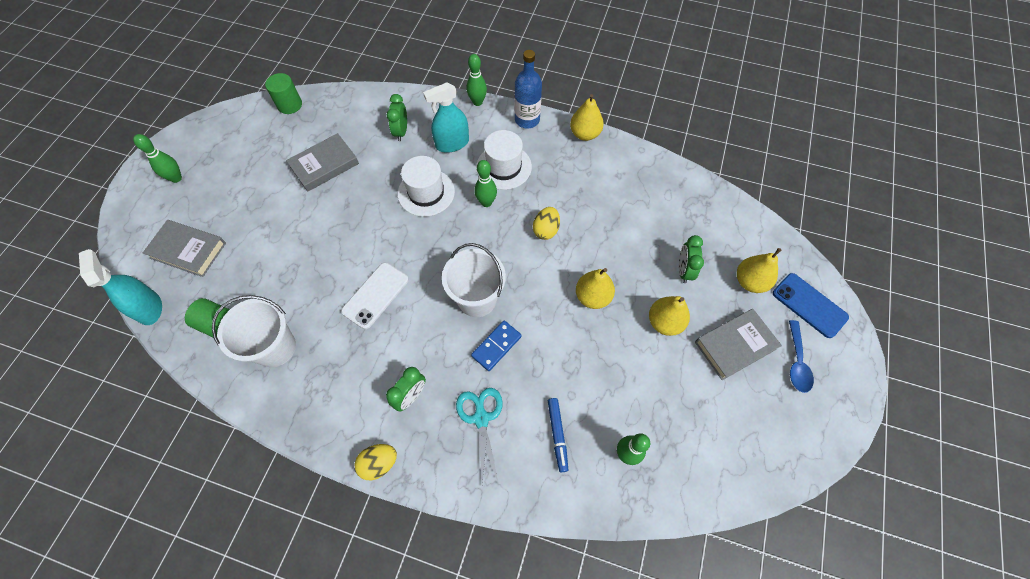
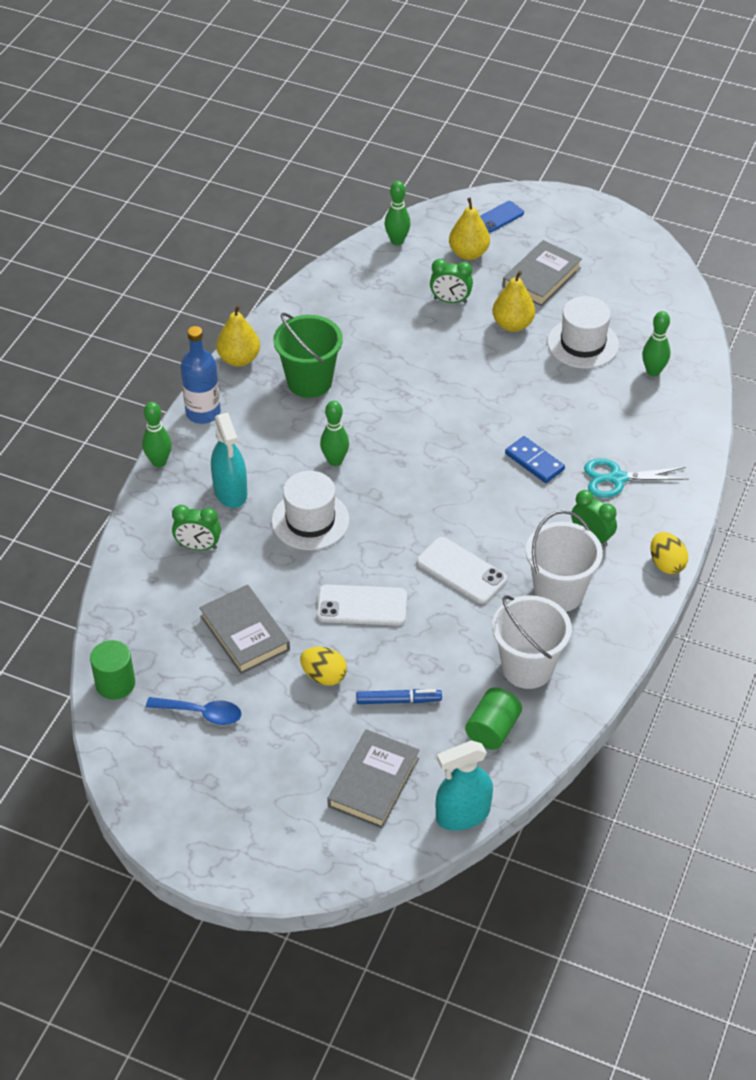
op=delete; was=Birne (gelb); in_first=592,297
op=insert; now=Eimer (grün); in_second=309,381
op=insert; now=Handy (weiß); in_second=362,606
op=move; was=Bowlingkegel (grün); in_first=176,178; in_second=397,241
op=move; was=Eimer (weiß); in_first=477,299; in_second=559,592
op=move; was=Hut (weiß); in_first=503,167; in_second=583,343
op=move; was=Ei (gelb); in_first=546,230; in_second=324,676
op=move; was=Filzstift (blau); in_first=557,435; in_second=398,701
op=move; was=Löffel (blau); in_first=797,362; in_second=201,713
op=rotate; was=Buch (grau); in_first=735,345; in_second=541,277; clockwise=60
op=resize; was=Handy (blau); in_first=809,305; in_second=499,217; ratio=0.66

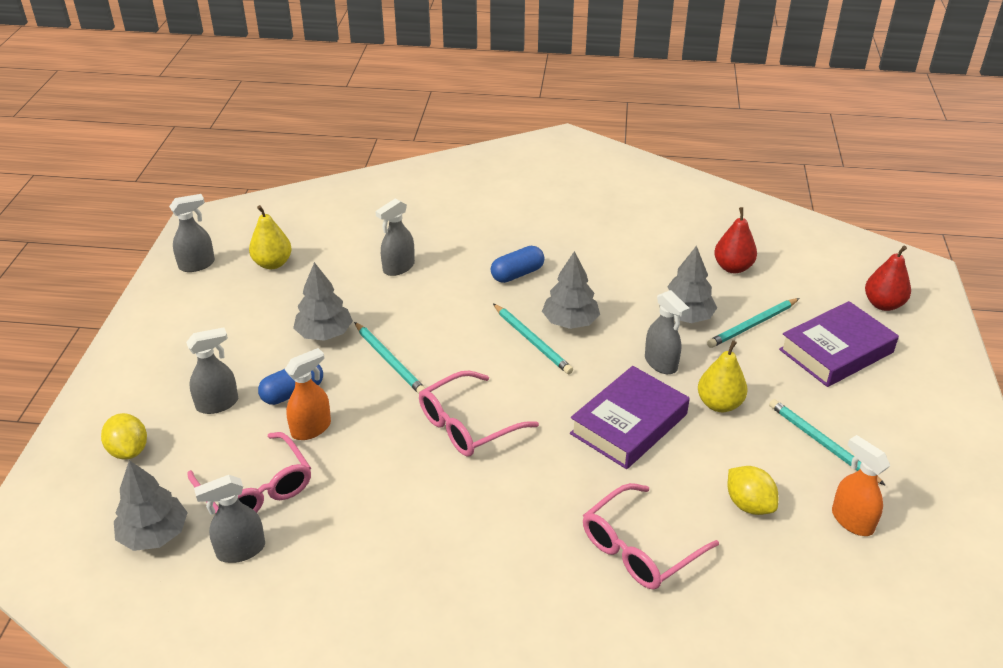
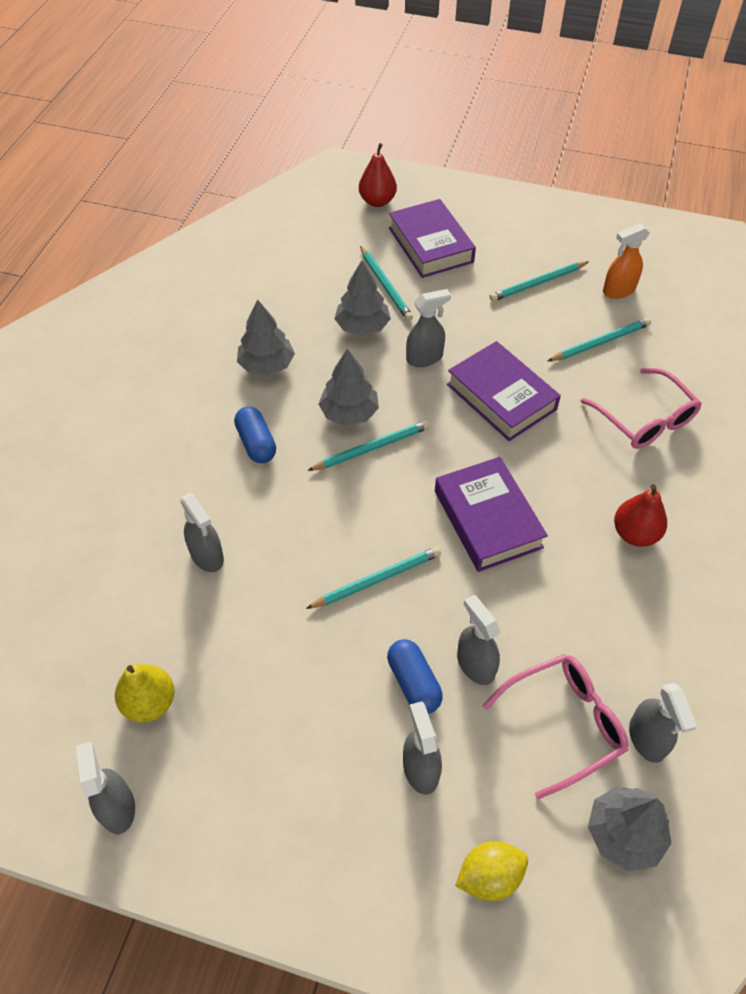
op=delete; was=Birne (gelb); in_first=719,404
op=move; was=Baum (grau); in_first=324,333; in_second=266,365
op=move; was=Birne (rot); in_first=733,267; in_second=635,534
op=replace; was=Brille (rosa); now=Buch (lila); in_first=467,425; in_second=487,519
op=replace; was=Zitrone (gelb); now=Bleistift (türkis); in_first=749,504; in_second=600,342
op=recolor; was=Sprühflasche (orange); now=Sprühflasche (grau); in_first=311,428; in_second=475,664

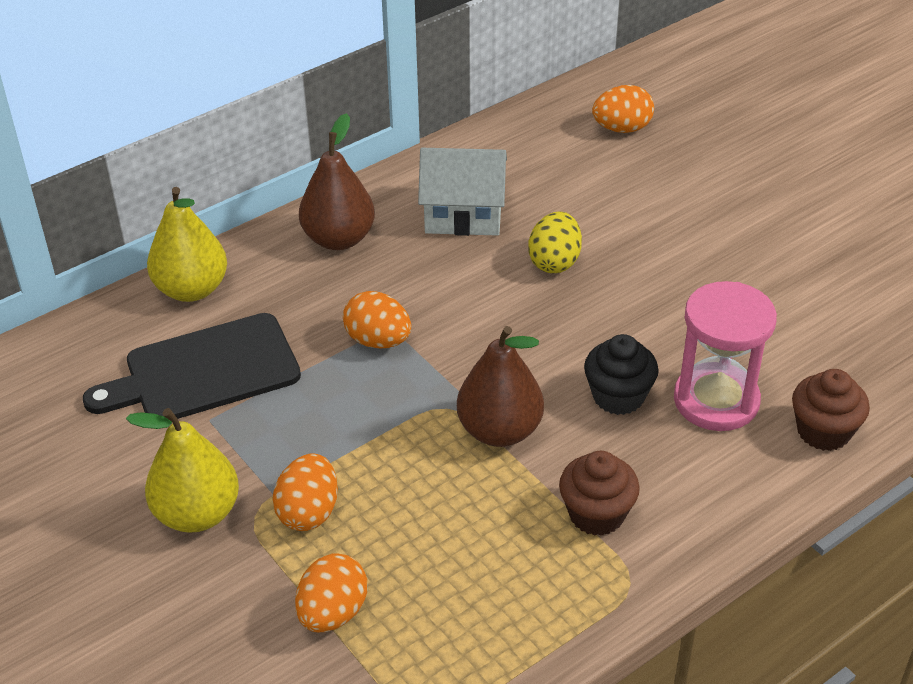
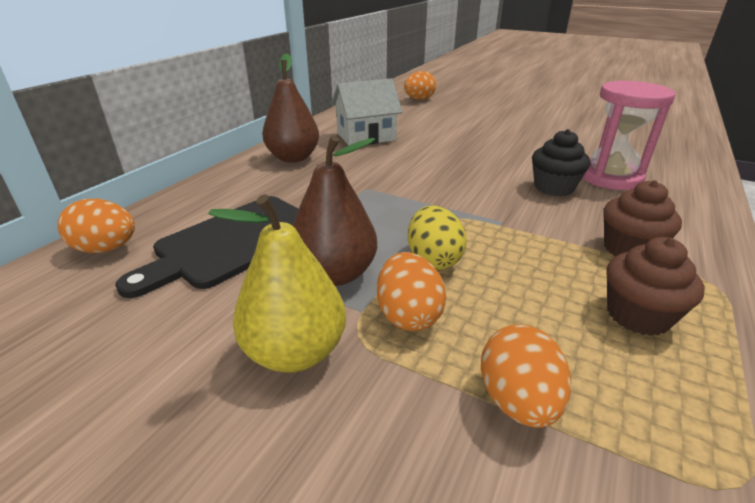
op=delete; was=Birne (gelb); in_first=191,289
op=move; was=Ei (orange); in_first=378,341; in_second=106,249
op=move; was=Birne (braun); in_first=499,431; in_second=335,274
op=move; was=Ei (gelb); in_first=554,262; in_second=433,259
op=move; was=Muffin (braun); in_first=823,431; in_second=637,315

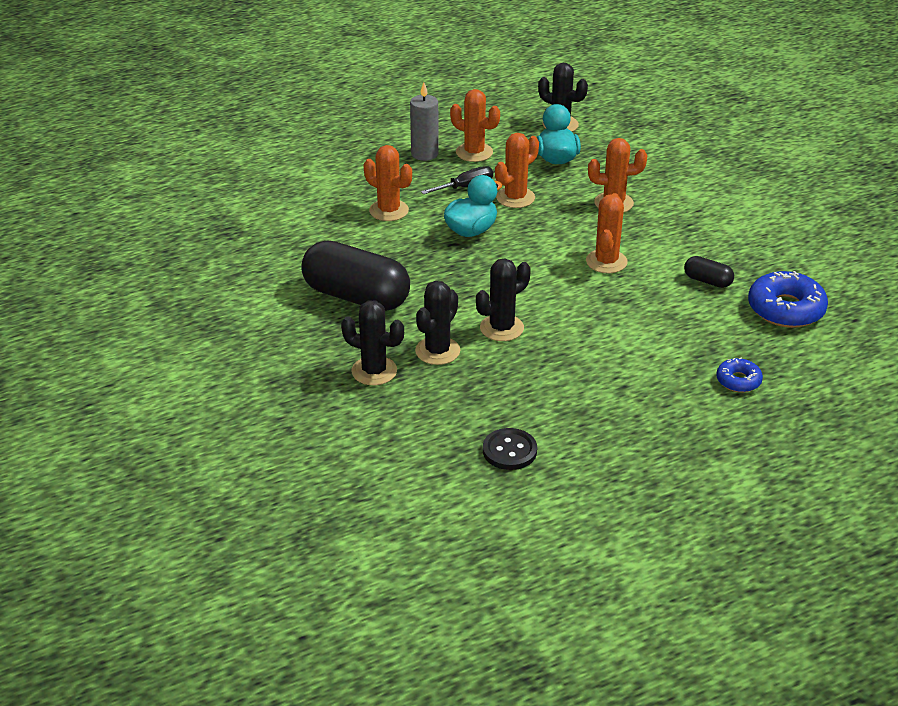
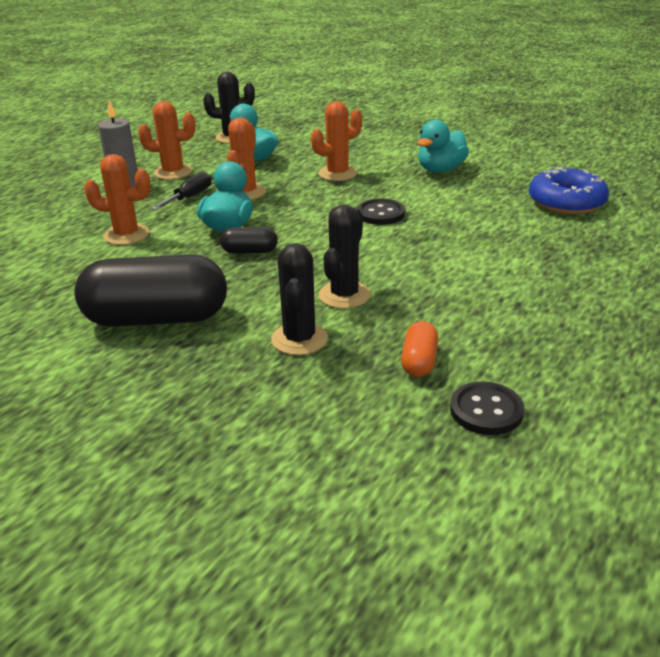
op=delete; was=Kaktus (schwarz); in_first=374,371
op=delete; was=Donut (blau); in_first=738,381
op=insert; now=Kapsel (orange); in_second=419,361
op=insert; now=Ente (türkis); in_second=440,170
op=move; was=Kapsel (schwarz); in_first=707,281; in_second=249,251
op=replace; was=Kaktus (orange); now=Knopf (schwarz); in_first=606,261; in_second=380,214

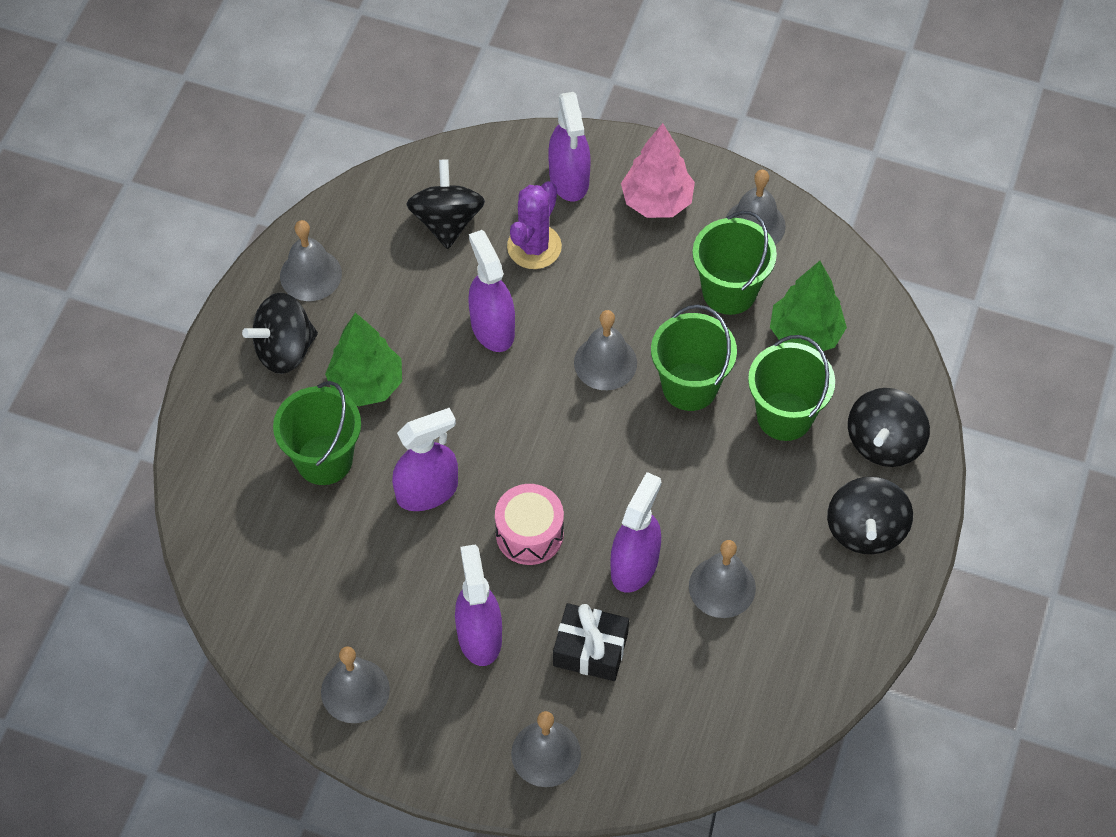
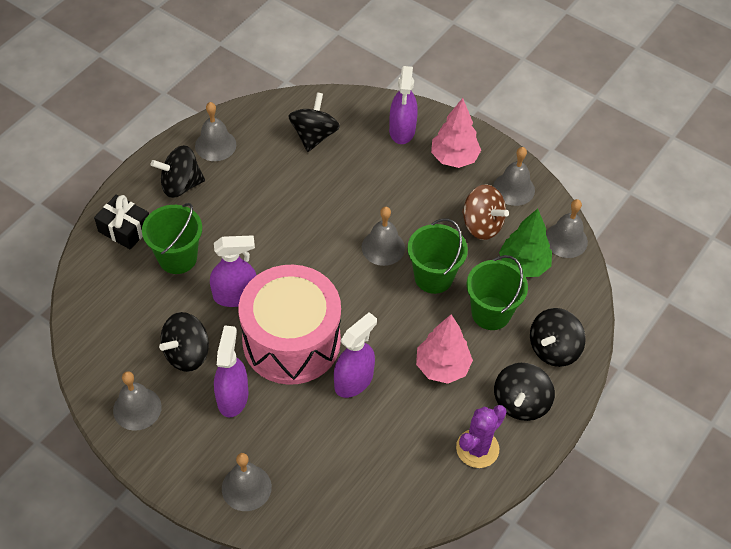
op=delete; was=Baum (grün); in_first=366,384
op=delete; was=Sprühflasche (lila); in_first=492,328
op=insert; now=Kreisel (schwarz); in_second=187,353
op=insert; now=Baum (rosa); in_second=442,367
op=move; was=Kaktus (lila); in_first=534,247; in_second=477,448
op=move; was=Geschenk (schwarz); in_first=590,649; in_second=125,229
op=move; was=Glocke (grau); in_first=722,587; in_second=566,240
op=replace; was=Eimer (grün); now=Kreisel (braun); in_first=729,291; in_second=482,225
op=resize; was=Trommel (rosa); in_first=529,534; in_second=291,341; ratio=2.07

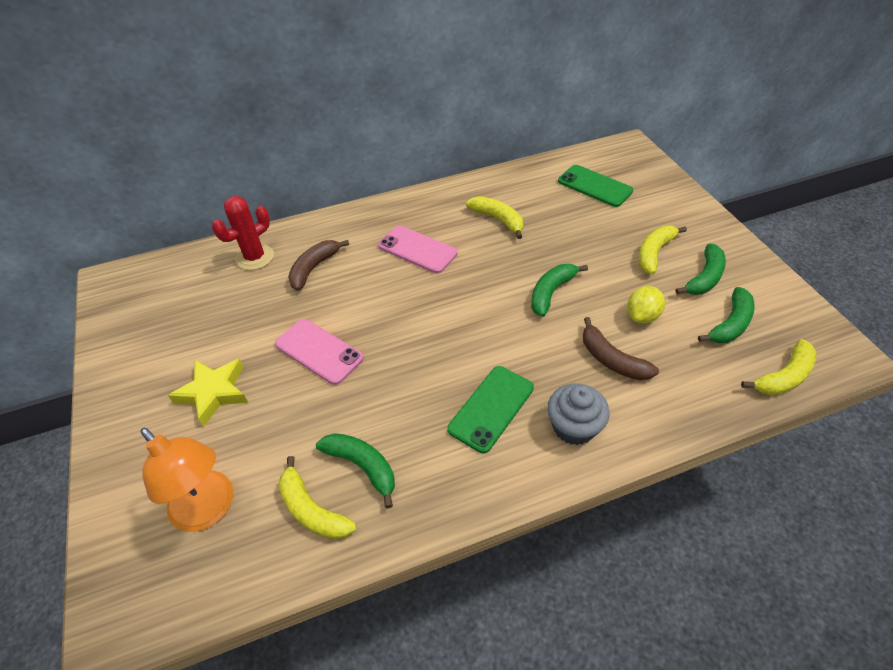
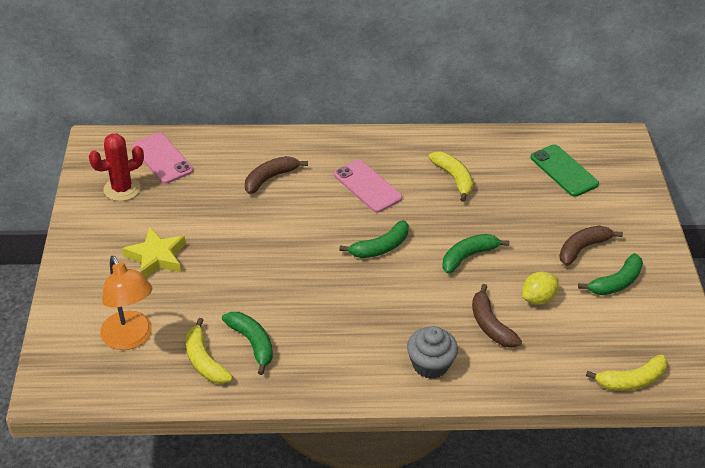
op=delete; was=Handy (grün); in_first=491,408
op=move; was=Kaktus (rot); in_first=255,257; in_second=122,189
op=move; was=Handy (rosa); in_first=319,351; in_second=162,158
op=move; was=Banane (grün); in_first=730,324; in_second=380,247
op=recolor; was=Banane (gelb); now=Banane (braun); in_first=654,253; in_second=583,248

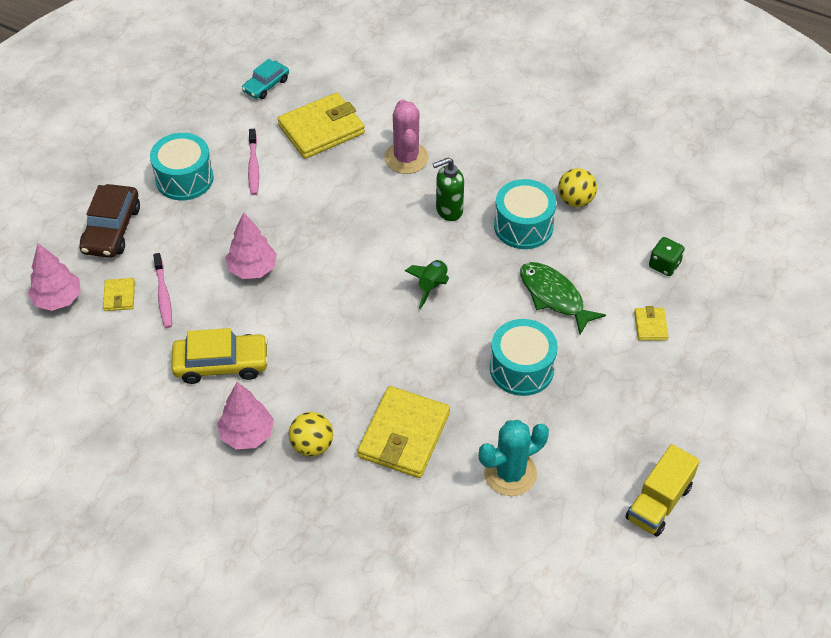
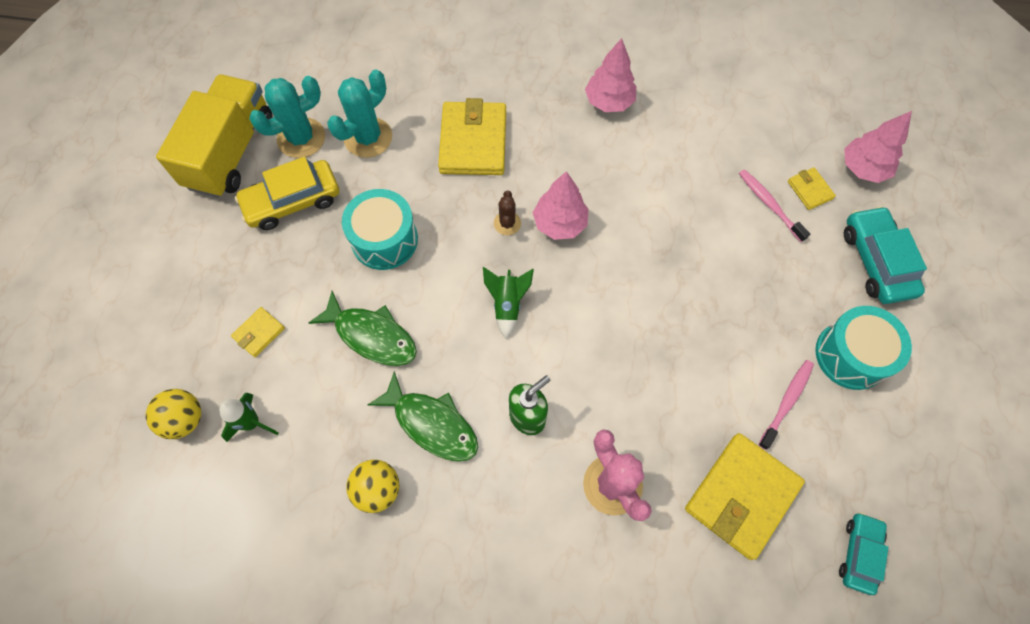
op=insert; now=Kaktus (türkis); in_second=301,138
op=insert; now=Kaktus (braun); in_second=507,223
op=move; was=Auto (gelb); in_first=221,364; in_second=292,201
op=move; was=Baum (rosa); in_first=252,269; in_second=559,223
op=move; was=Ball (gelb); in_first=312,445; in_second=185,419
op=replace; was=Trommel (türkis); now=Fisch (grün); in_first=523,226; in_second=431,423
op=replace; was=Spielwürfel (grün); now=Rakete (grün); in_first=664,265; in_second=252,423
op=recolor; was=Auto (braun); now=Auto (türkis); in_first=112,229; in_second=876,261
op=rotate; was=Zahnbürste (rosa); in_first=253,166; in_second=786,402; clockwise=60
op=rotate; was=Geldbörse (gelb); in_first=650,326; in_second=259,333; clockwise=60
op=resize; was=Lastwagen (gelb); in_first=658,502; in_second=231,152; ratio=1.53

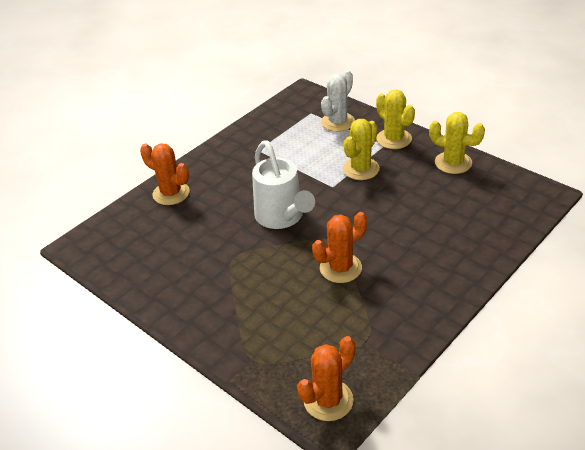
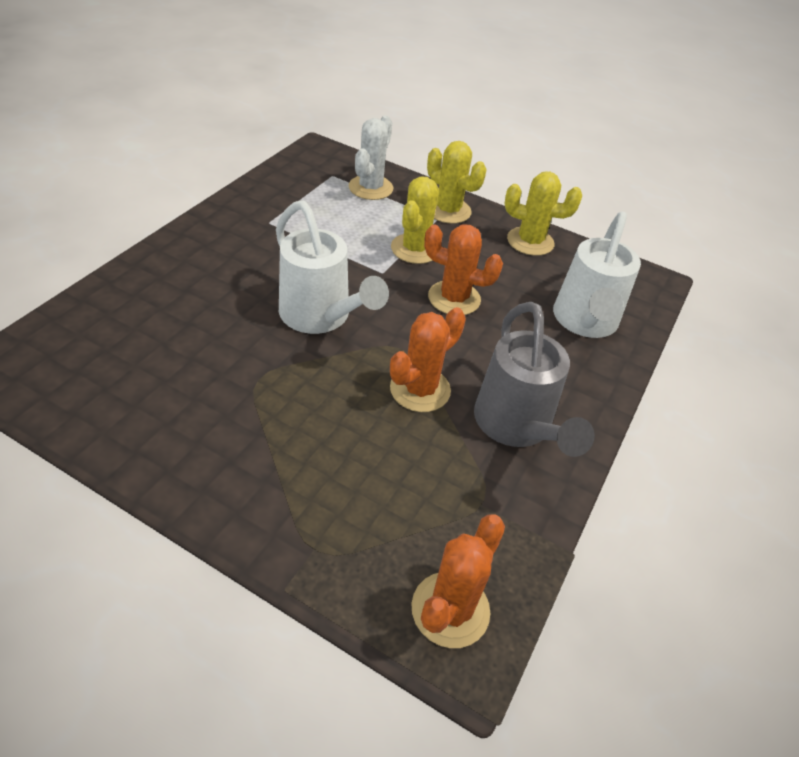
op=insert; now=Gießkanne (grau); in_second=516,426
op=insert; now=Gießkanne (weiß); in_second=584,322
op=move; was=Kaktus (orange); in_first=171,193; in_second=454,298

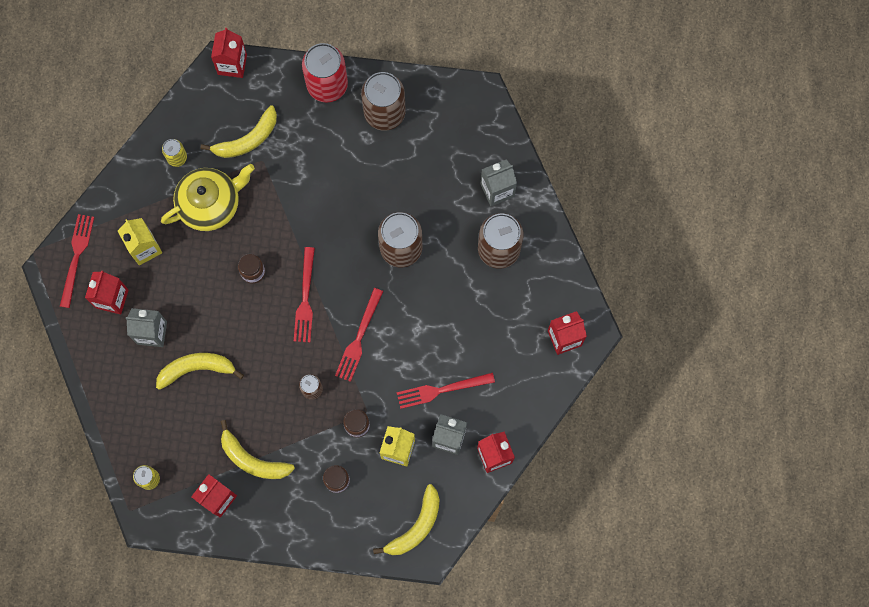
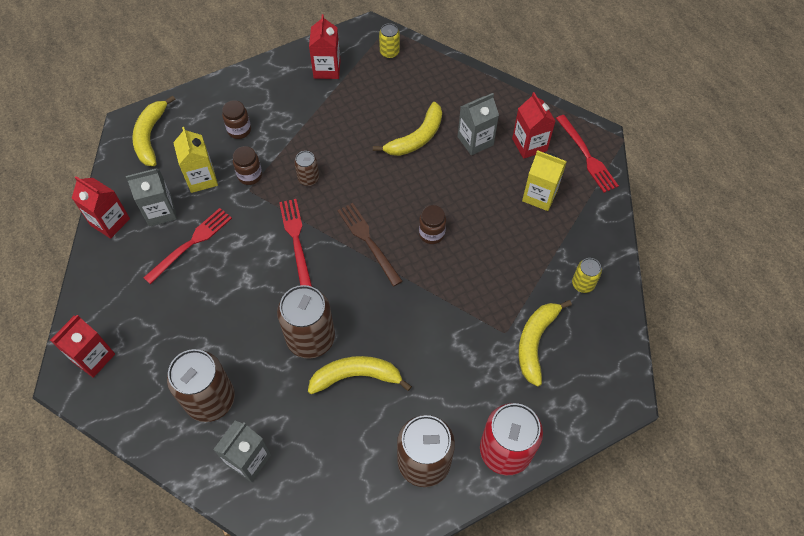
op=delete; was=Teekanne (gelb); in_first=210,204
op=delete; was=Getränkekarton (rot); in_first=232,64
op=move; was=Banane (gelb); in_first=252,459; in_second=356,376
op=recolor; was=Gabel (rot); now=Gabel (braun); in_first=305,299; in_second=368,241

